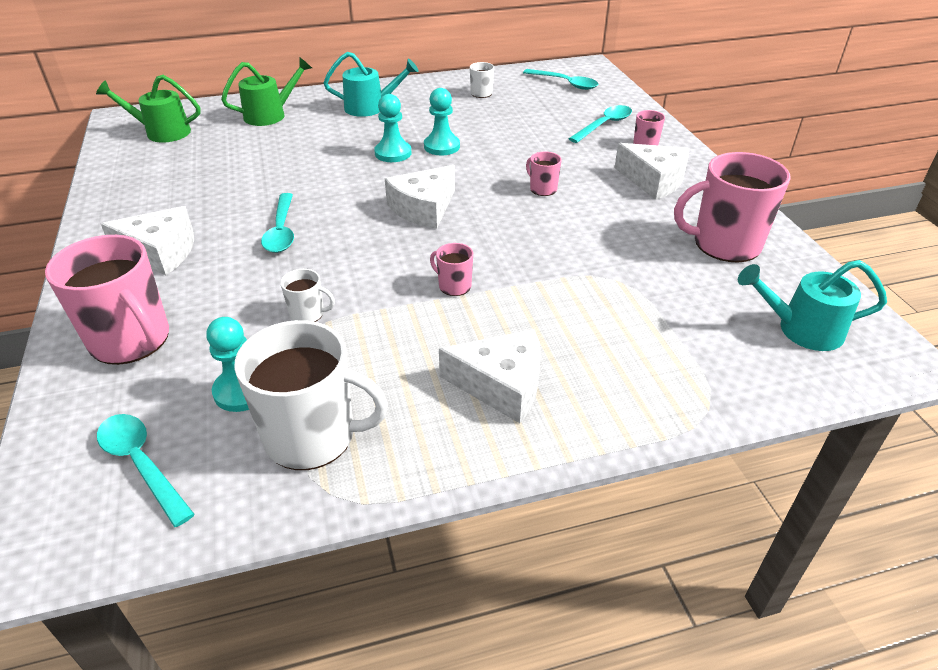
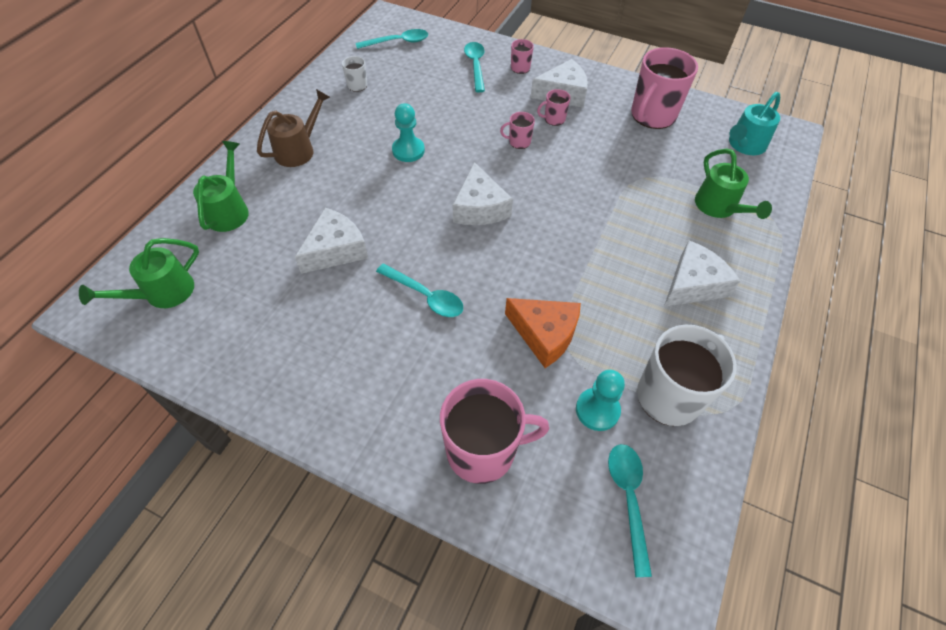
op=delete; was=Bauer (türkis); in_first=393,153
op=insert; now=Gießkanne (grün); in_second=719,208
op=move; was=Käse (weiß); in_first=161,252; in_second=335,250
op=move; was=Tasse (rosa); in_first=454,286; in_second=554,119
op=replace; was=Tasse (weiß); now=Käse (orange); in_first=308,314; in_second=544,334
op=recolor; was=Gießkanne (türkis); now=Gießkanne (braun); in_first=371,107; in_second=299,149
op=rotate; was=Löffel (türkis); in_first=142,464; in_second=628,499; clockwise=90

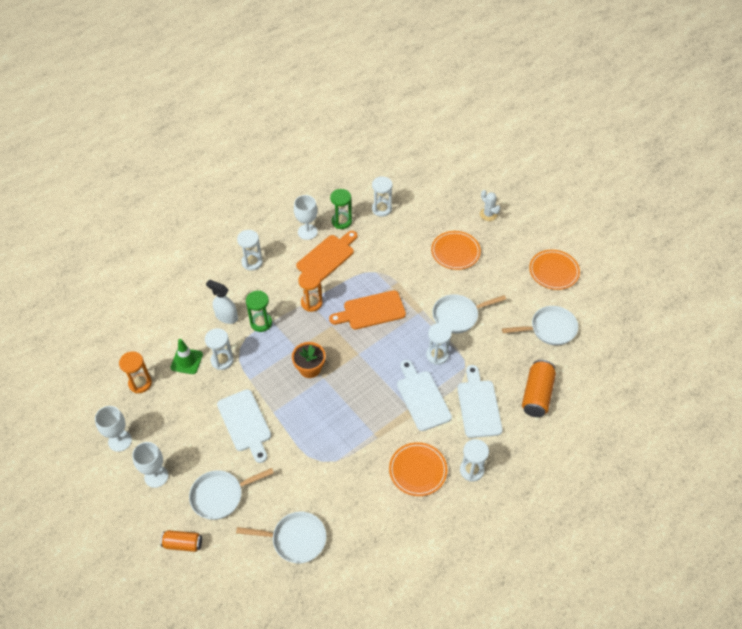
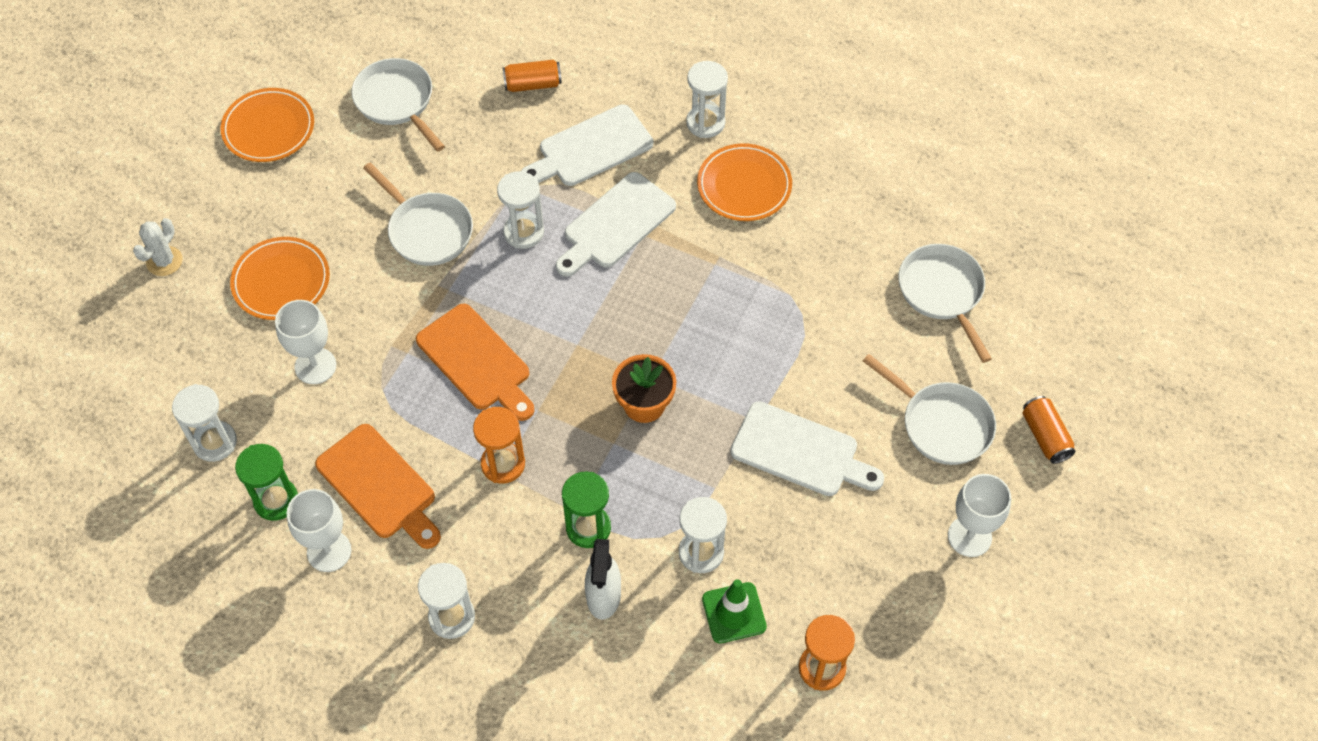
op=move; was=Kelch (weiß); in_first=120,441; in_second=315,366
op=rotate; was=Schneidebrett (weiß); in_first=245,423; in_second=800,452; clockwise=75
op=rotate; was=Schneidebrett (orange); in_first=327,257; in_second=380,486; clockwise=-150
op=resize; was=Dose (orange); in_first=537,395; in_second=533,84; ratio=0.63

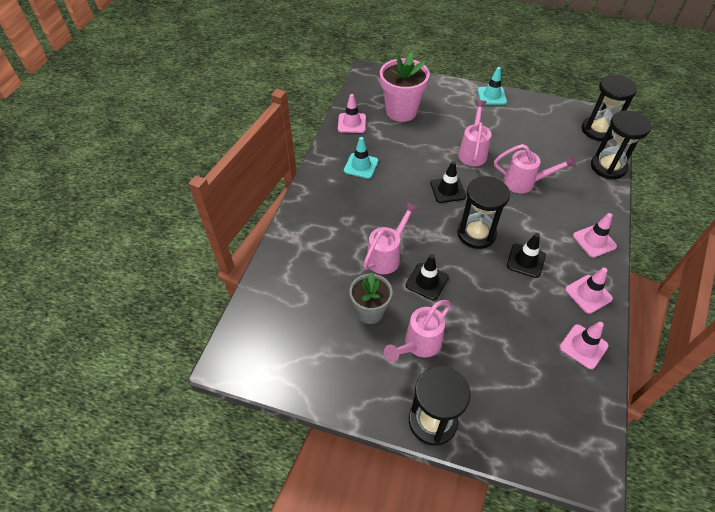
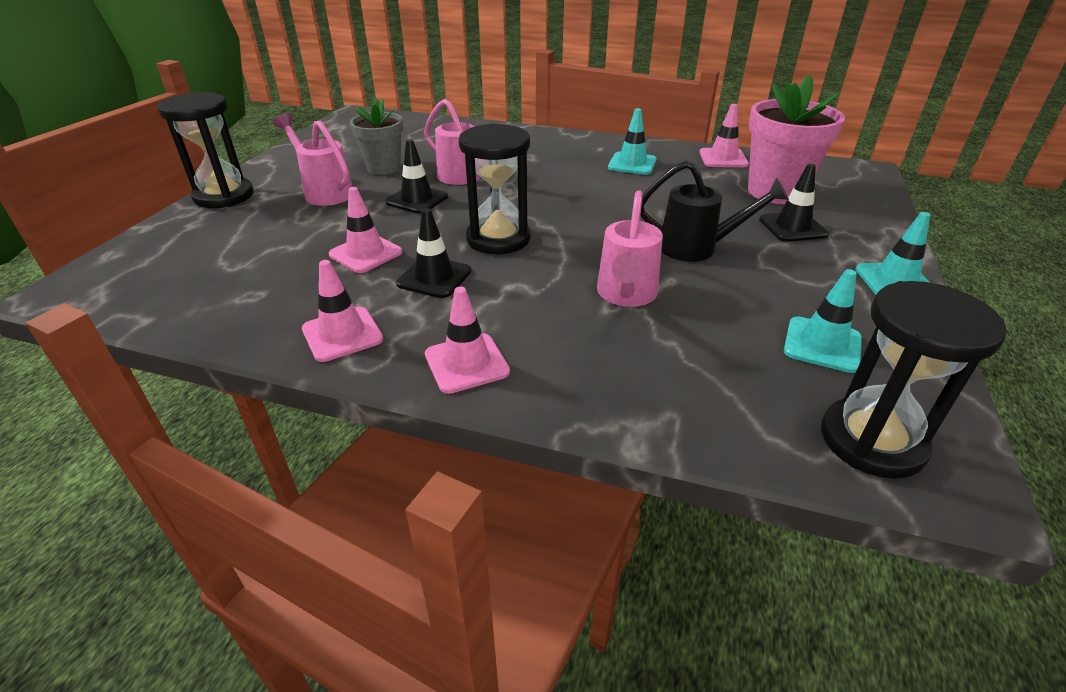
op=delete; was=Sanduhr (schwarz); in_first=608,167
op=insert; now=Leitkegel (türkis); in_second=822,345
op=move; was=Leitkegel (schwarz); in_first=447,190; in_second=792,227
op=move; was=Leitkegel (rosa); in_first=583,346; in_second=366,253
op=recolor; was=Gießkanne (rosa); now=Gießkanne (schwarz); in_first=473,151; in_second=698,248

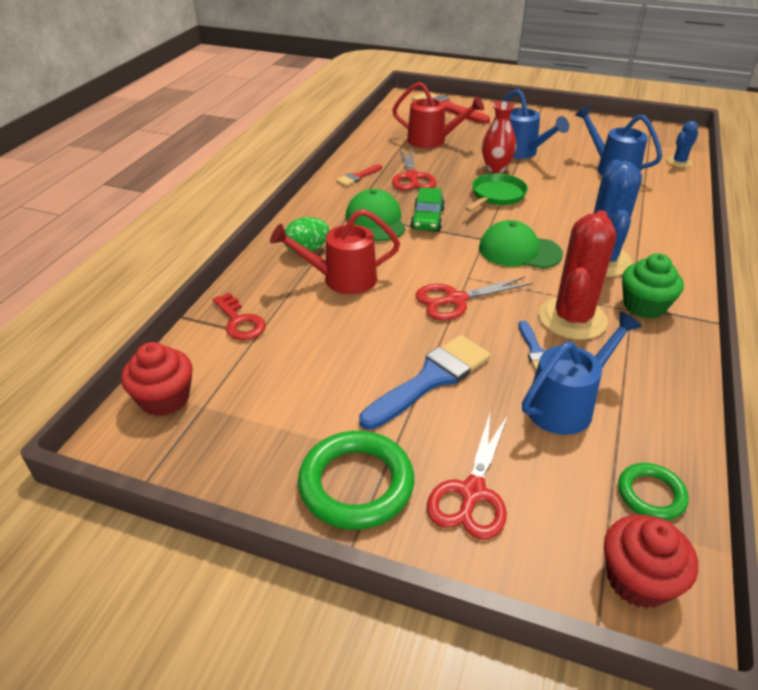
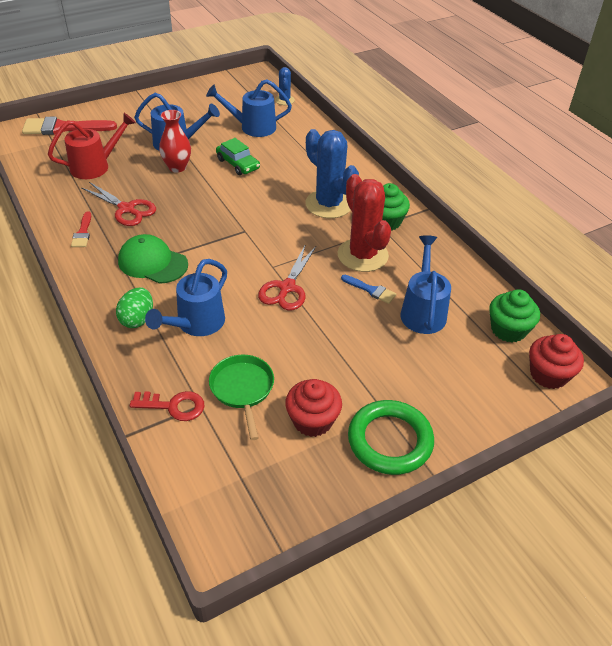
op=delete; was=Pinsel (blau); in_first=431,379
op=delete; was=Schere (rot); in_first=472,493
op=delete; was=Kappe (grün); in_first=519,251
op=move; was=Muffin (rot); in_first=164,399; in_second=312,420
op=move; was=Auto (grün); in_first=427,219; in_second=238,164
op=move; was=Pfanne (grün); in_first=496,196; in_second=242,389
op=replace; was=Ring (grün); now=Muffin (grün); in_first=651,494; in_second=508,329
op=recolor; was=Gießkanne (rot); now=Gießkanne (blau); in_first=341,279; in_second=196,324

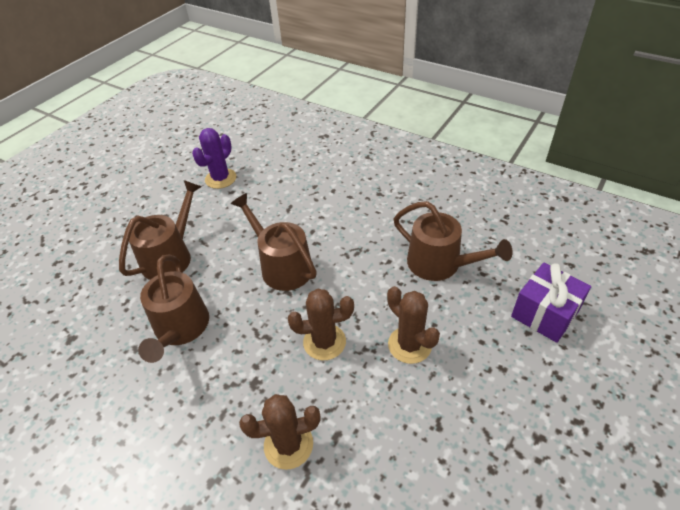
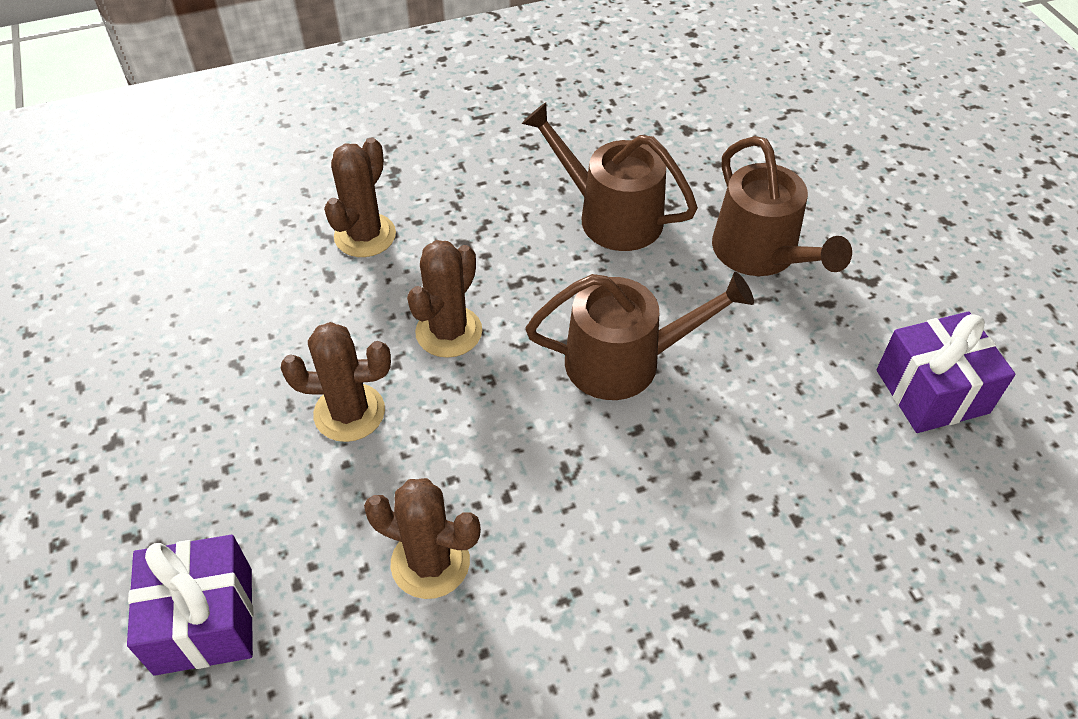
op=replace; was=Kaktus (lila); now=Geschenk (lila); in_first=220,178; in_second=932,391
op=replace; was=Gießkanne (braun); now=Kaktus (braun); in_first=439,264; in_second=430,562

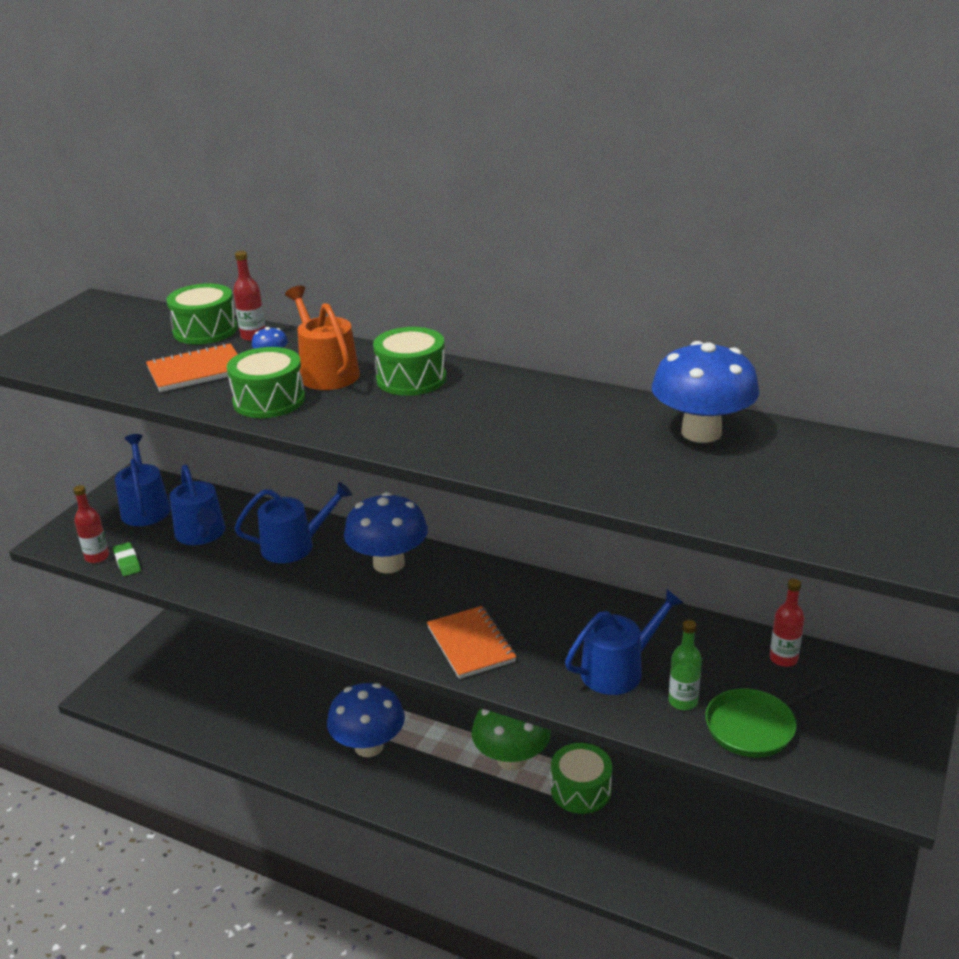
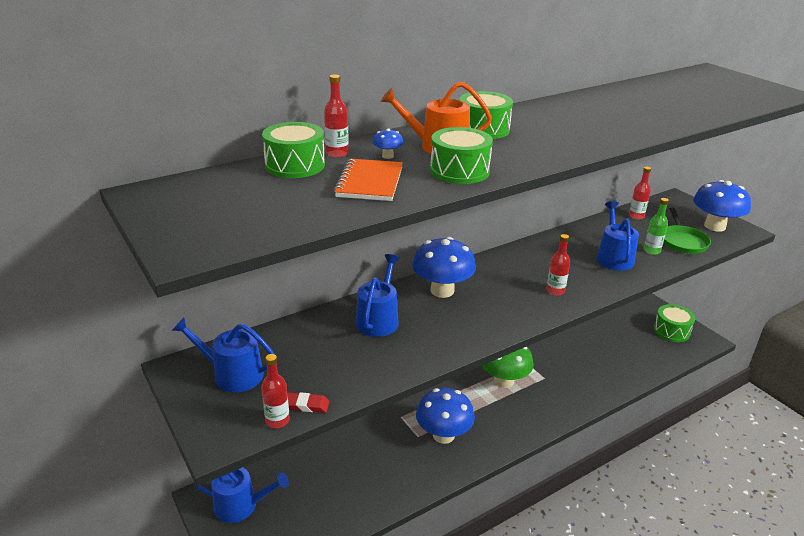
op=move; was=Gießkanne (blau); in_first=202,534; in_second=241,505
op=move; was=Trommel (grün); in_first=581,790; in_second=671,331
op=move; was=Pilz (blau); in_first=701,432; in_second=714,226
op=replace; was=Notizbuch (orange); now=Flasche (rot); in_first=471,644; in_second=555,291
op=recolor; was=Radiergummi (grün); now=Radiergummi (rot); in_first=127,562; in_second=306,405

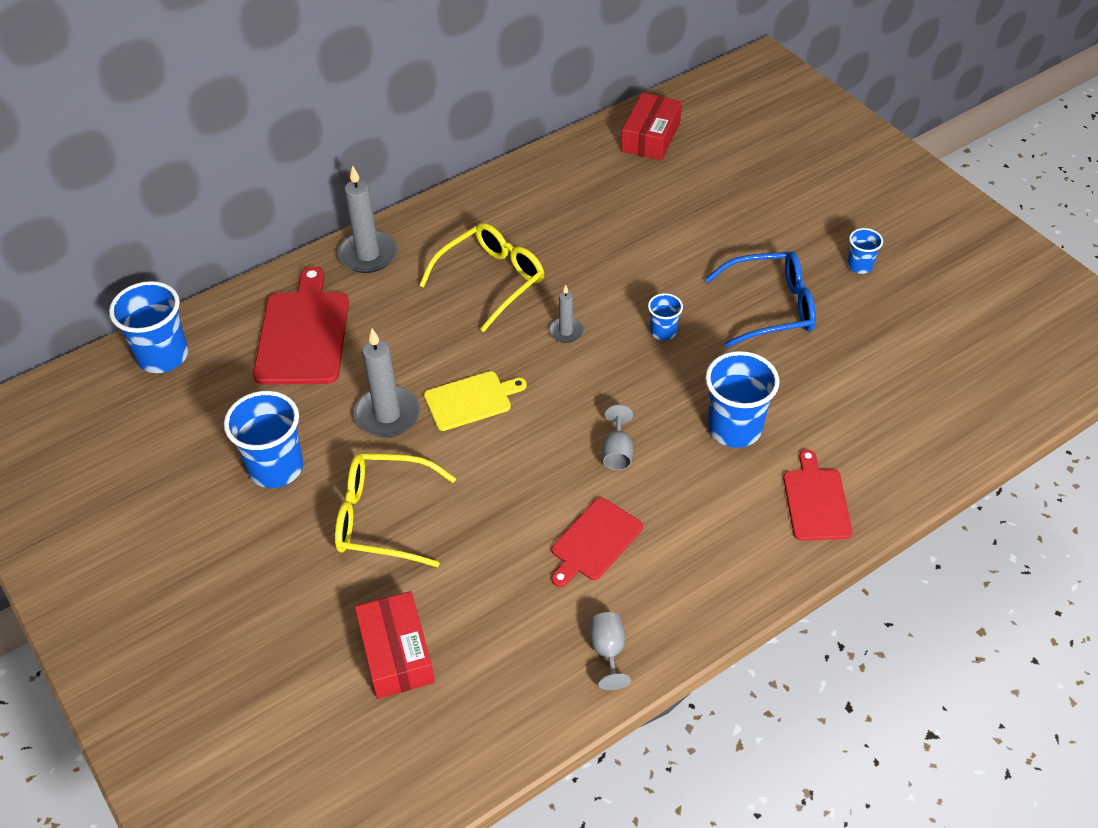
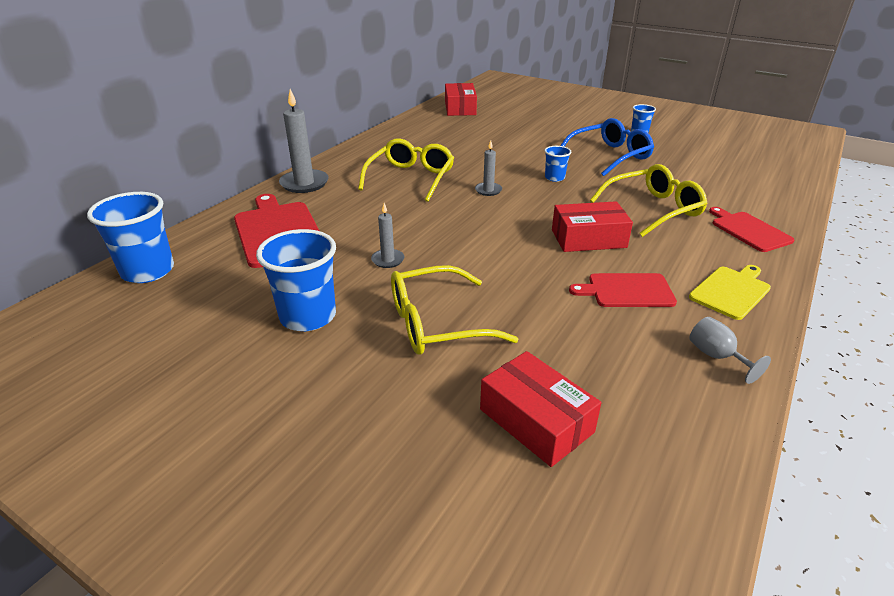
op=move; was=Schneidebrett (gelb); in_first=471,400; in_second=731,291
op=replace; was=Kelch (grau); now=Schachtel (rot); in_first=617,452; in_second=588,239
op=replace; was=Becher (blau); now=Brille (gelb); in_first=734,428; in_second=653,209
op=rotate; was=Schneidebrett (rot); in_first=594,541; in_second=627,291; clockwise=75
op=resize; was=Kerze (grau); in_first=387,415; in_second=388,260; ratio=0.55

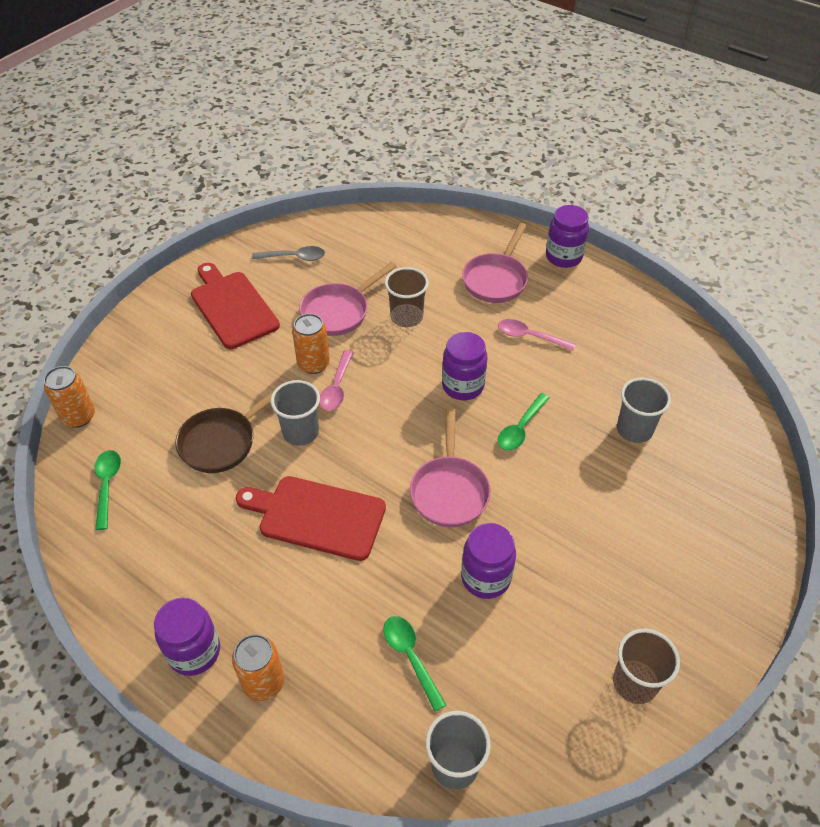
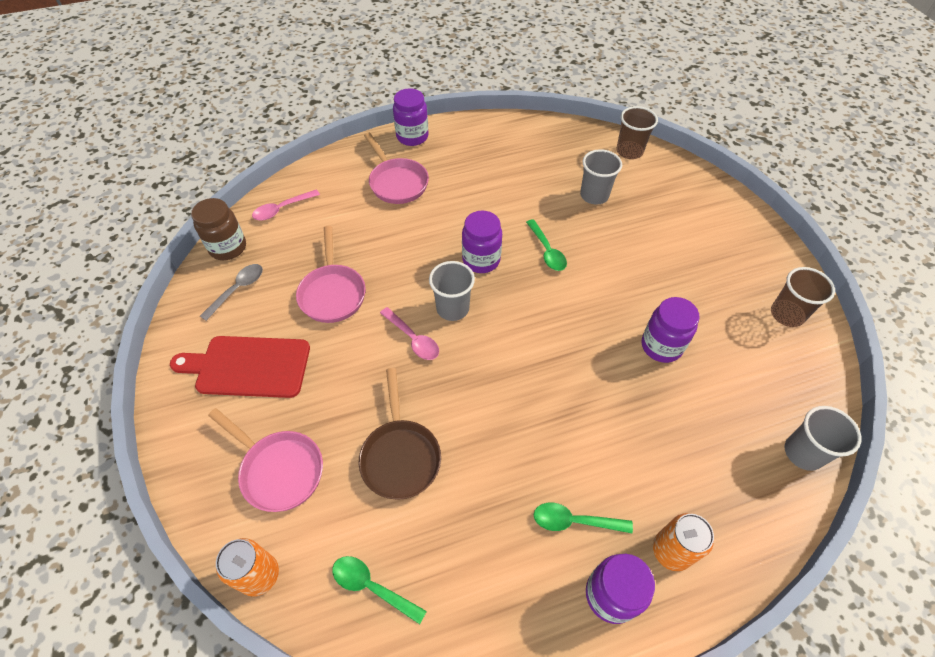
op=delete; was=Schneidebrett (rot); in_first=317,516
op=delete; was=Dose (orange); in_first=313,364
op=insert; now=Einmachglas (braun); in_second=228,247
op=move; was=Becher (grau); in_first=300,432; in_second=452,308
op=move; was=Löffel (grün); in_first=410,657; in_second=574,521
op=move; was=Becher (braun); in_first=406,317; in_second=629,151
op=move; was=Pfanne (rosa); in_first=449,490; in_second=279,470
op=move; was=Löffel (rosa); in_first=529,337; in_second=282,209

